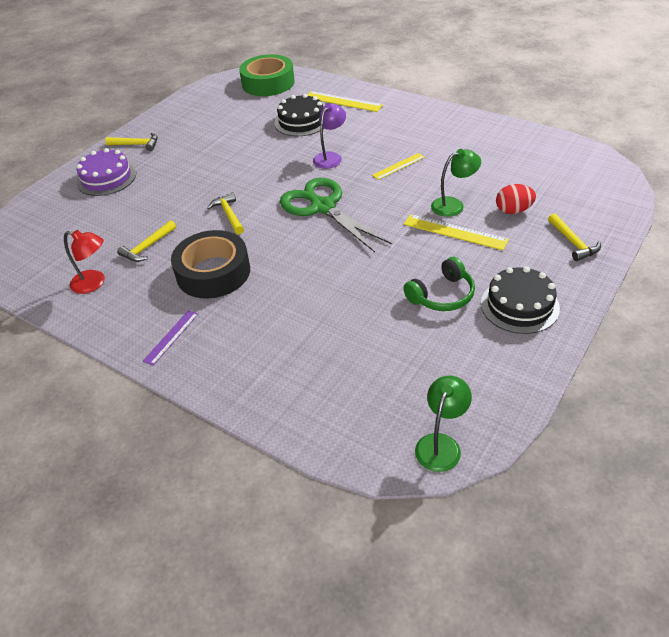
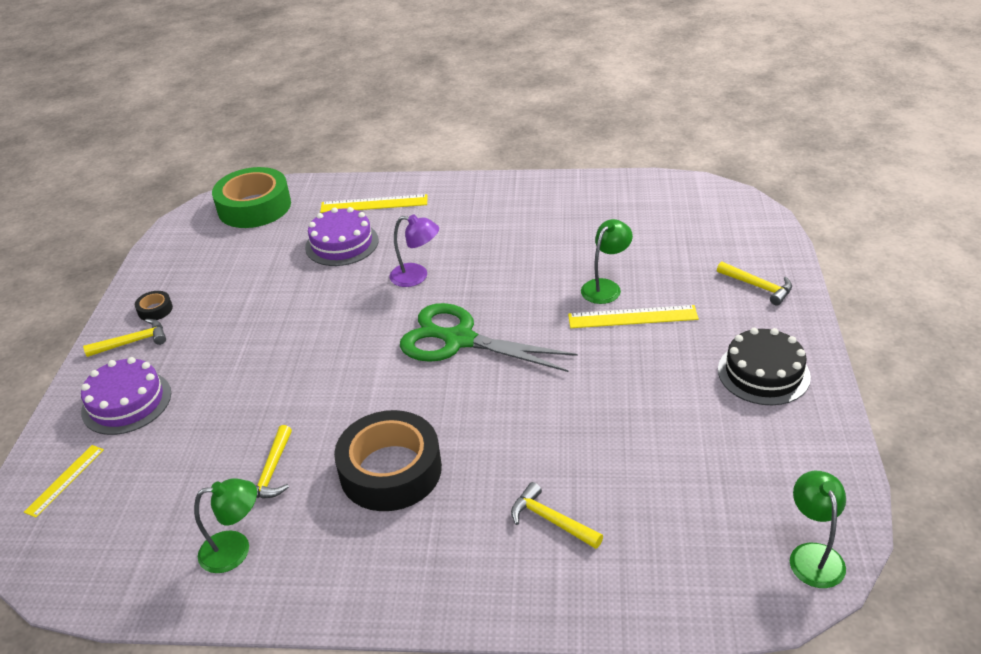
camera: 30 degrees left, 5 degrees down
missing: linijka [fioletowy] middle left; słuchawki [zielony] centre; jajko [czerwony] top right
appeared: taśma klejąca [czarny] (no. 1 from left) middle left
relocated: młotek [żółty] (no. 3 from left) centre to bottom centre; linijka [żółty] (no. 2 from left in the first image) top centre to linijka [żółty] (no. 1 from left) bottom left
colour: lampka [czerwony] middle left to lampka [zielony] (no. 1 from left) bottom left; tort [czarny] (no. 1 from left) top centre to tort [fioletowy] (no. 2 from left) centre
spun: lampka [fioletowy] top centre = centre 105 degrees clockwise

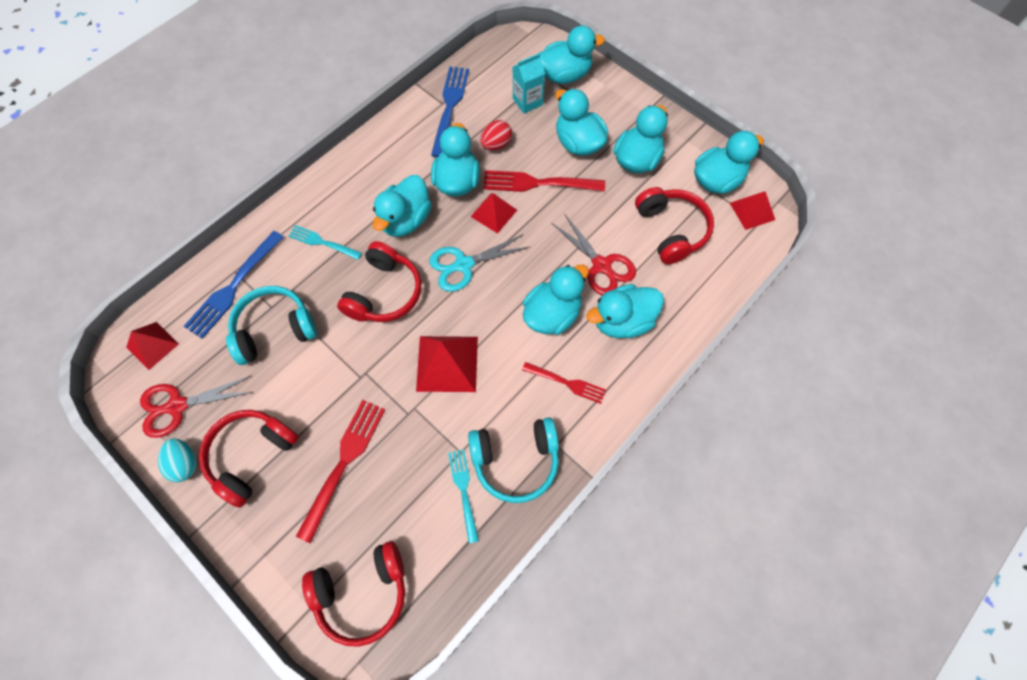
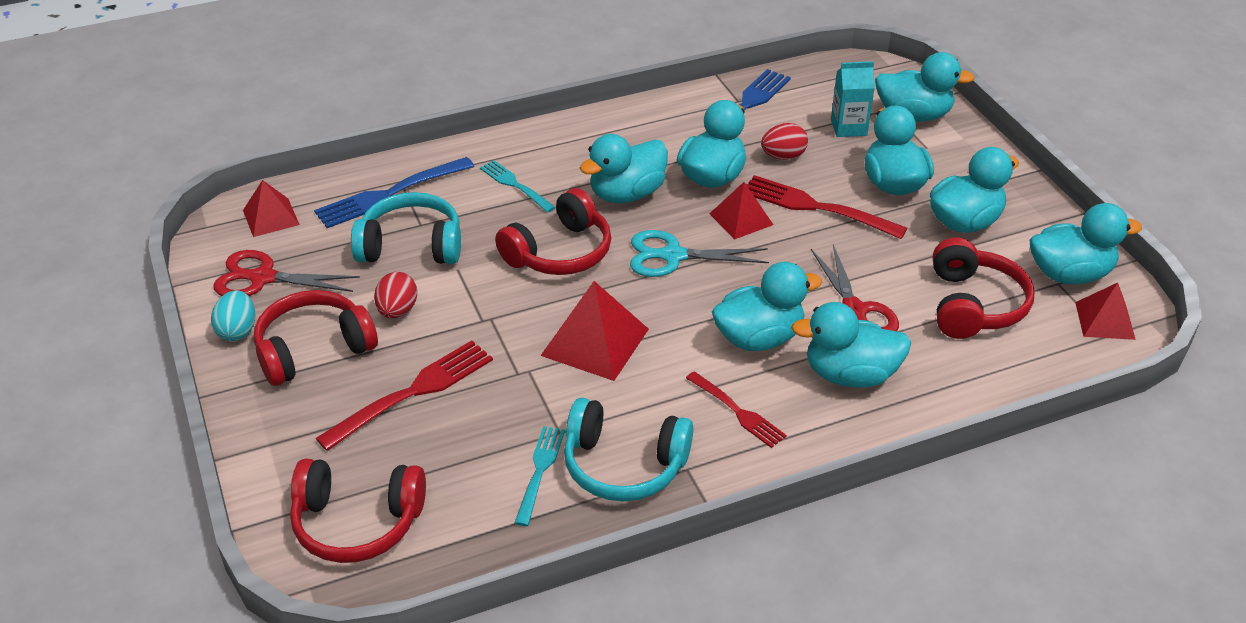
camera: 25 degrees right, 25 degrees down
appeared: jajko [czerwony] (no. 1 from left) middle left

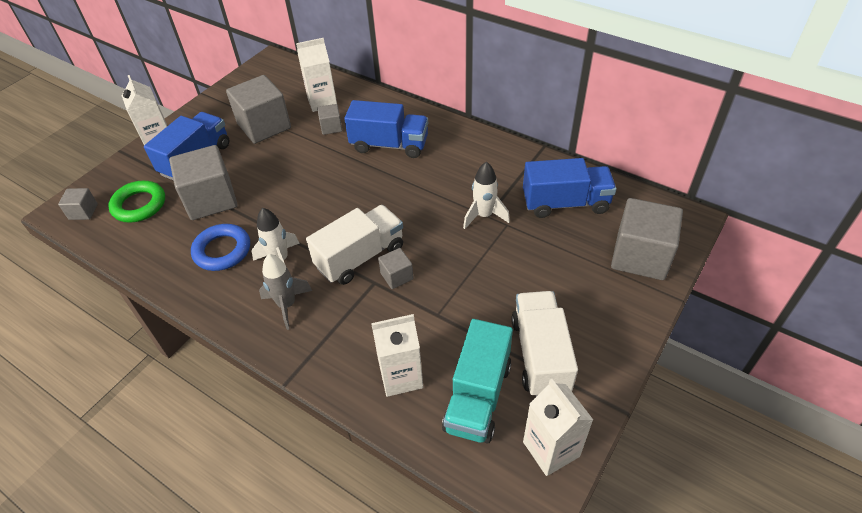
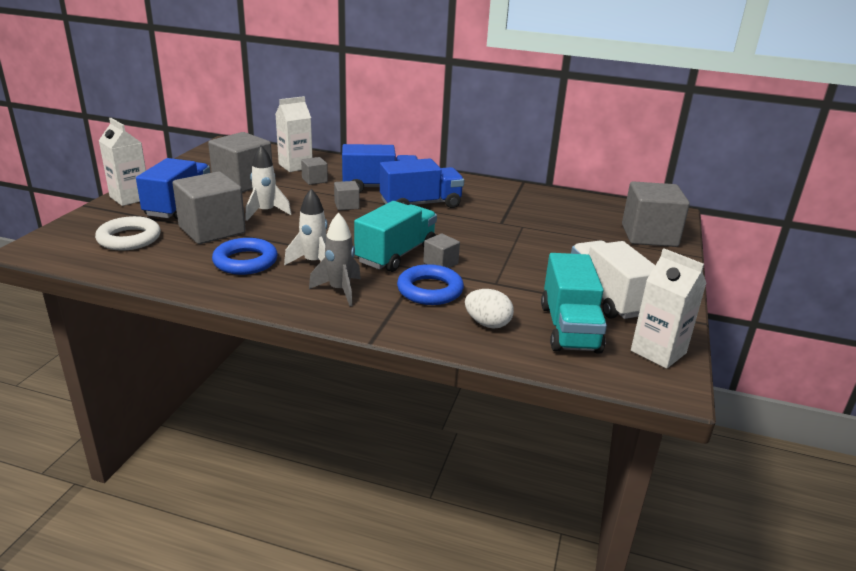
camera: 20 degrees left, 20 degrees down
appeared: pierścień [niebieski] (no. 2 from left) centre
relocated: sześcian [szary] (no. 1 from left in the first image) middle left to sześcian [szary] (no. 4 from left) centre; rakieta [biały] (no. 2 from left in the first image) centre to rakieta [biały] (no. 1 from left) top left; ciężarówka [niebieski] (no. 3 from left) centre to top centre
exchanged: karton mleka [biały] (no. 3 from left) bottom centre to jajko [biały] centre
colour: pierścień [zielony] middle left to pierścień [biały] middle left; ciężarówka [biały] (no. 1 from left) centre to ciężarówka [turkusowy] (no. 1 from left) centre

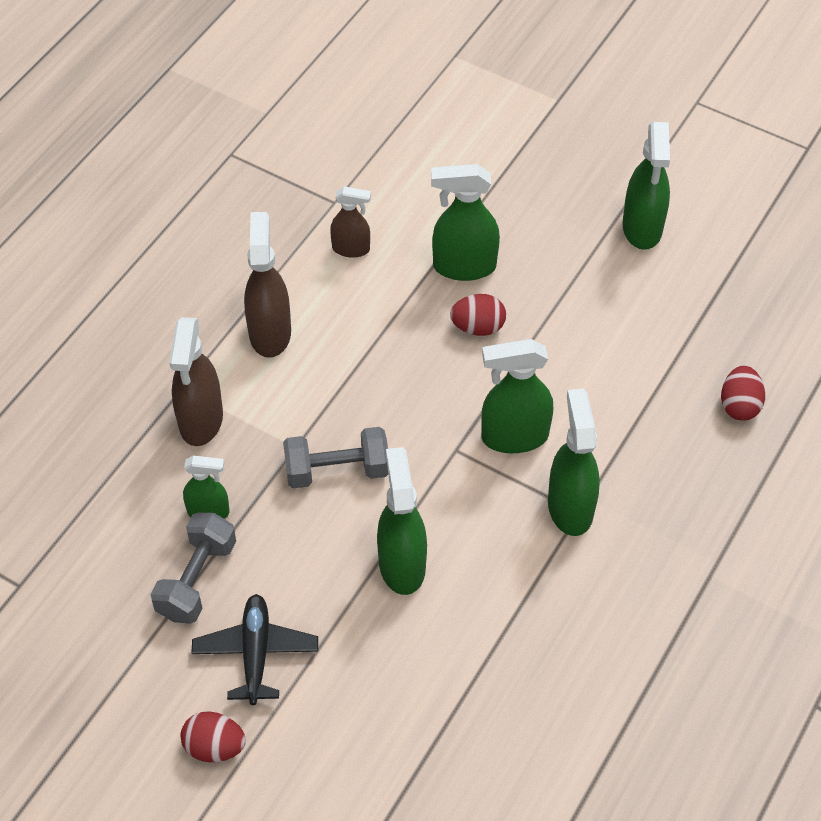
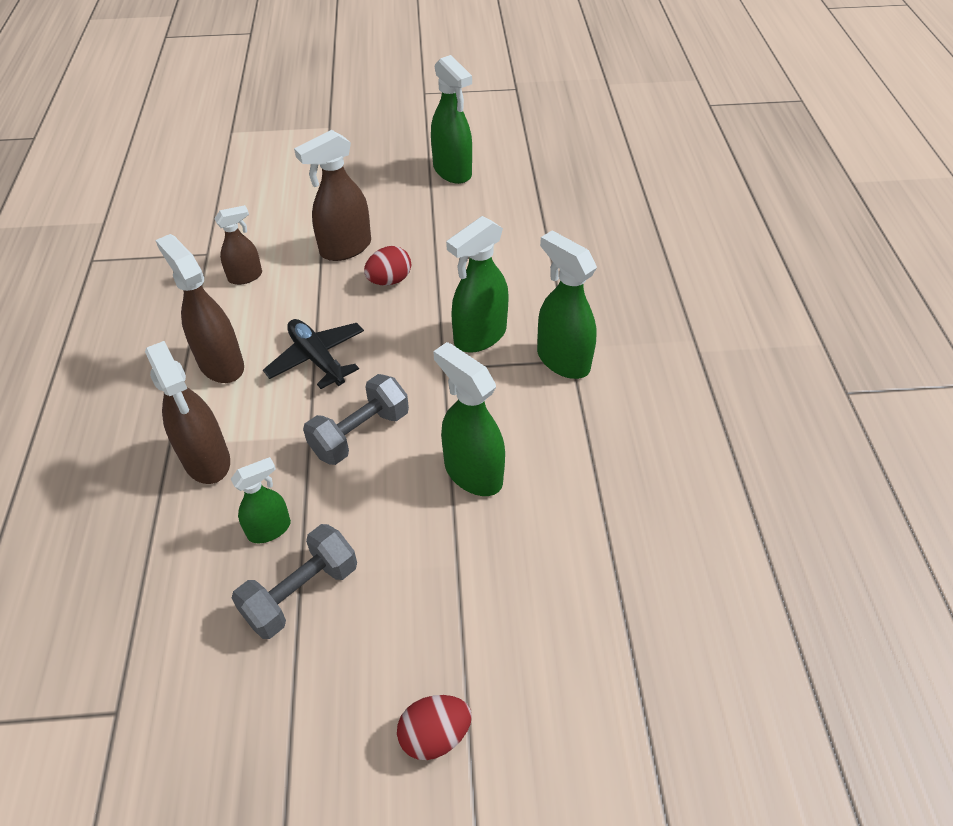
camera: 35 degrees left, 5 degrees down
missing: jajko [czerwony] (no. 3 from left) middle right
relocated: samolot [czarny] bottom left to middle left
colour: spryskiwacz [zielony] (no. 3 from left) top centre to spryskiwacz [brązowy] (no. 4 from left) top centre
spun: hantel [szary] (no. 1 from left) bottom left = bottom left 60 degrees clockwise

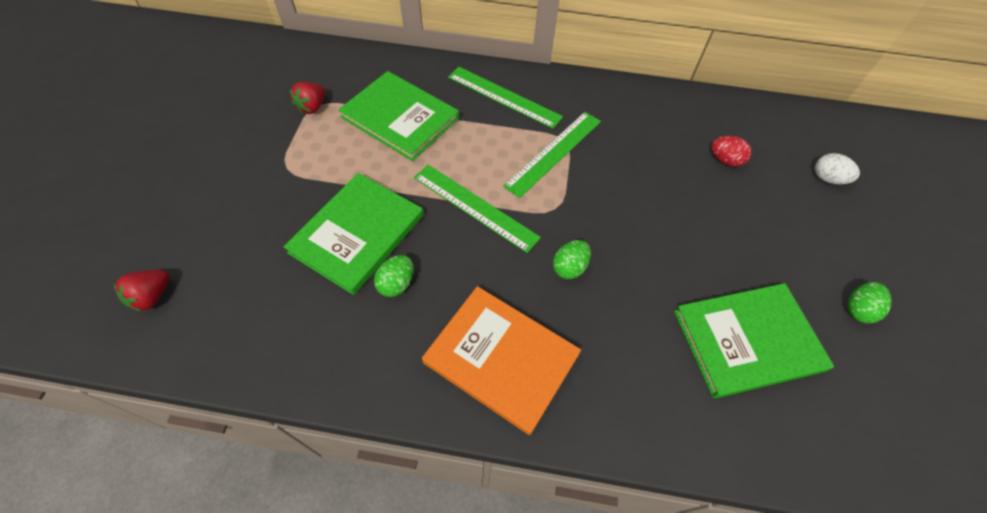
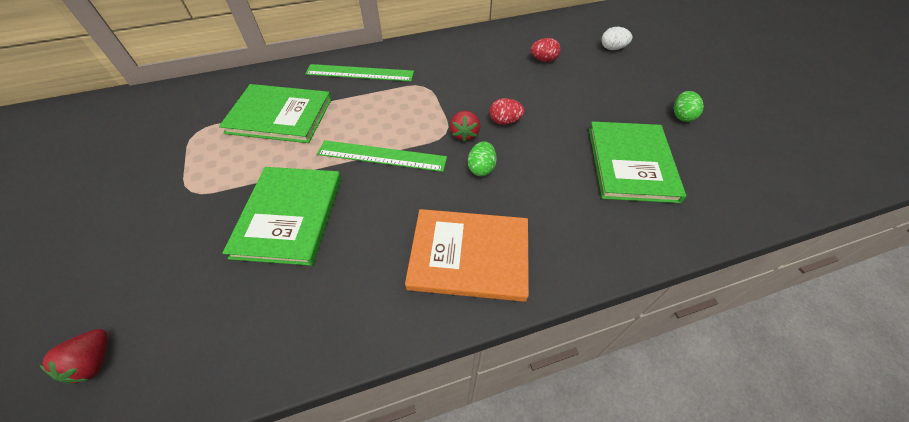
camera: 25 degrees left, 5 degrees down
missing: jajko [zielony] (no. 1 from left) centre; linijka [zielony] (no. 3 from left) top centre
appeared: jajko [czerwony] (no. 1 from left) top centre
relocated: truskawka [czerwony] (no. 2 from left) top left to top centre
spun: książka [zielony] (no. 3 from left) middle right = middle right 45 degrees counterclockwise

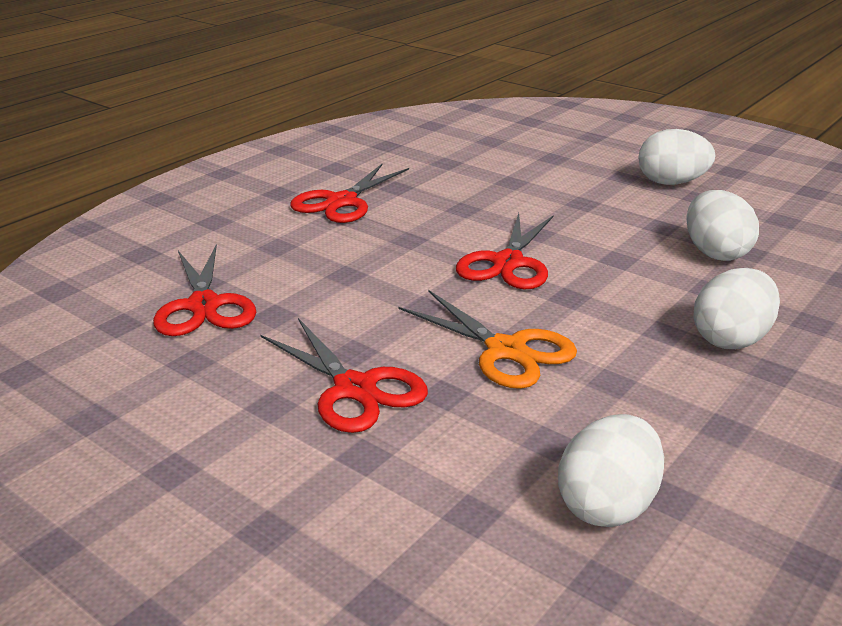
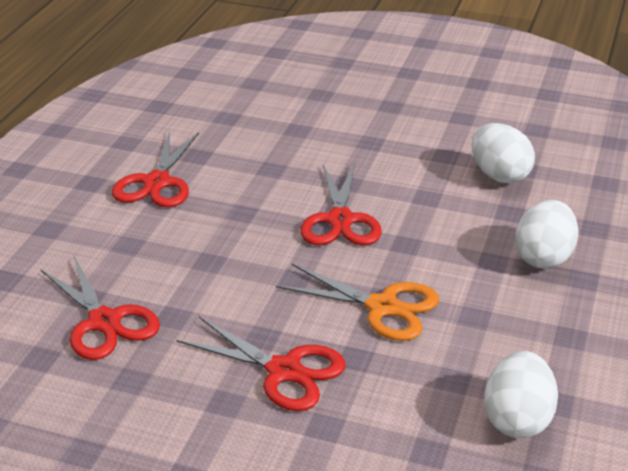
camera: 20 degrees left, 5 degrees up
missing: jajko [biały] (no. 2 from left) top right

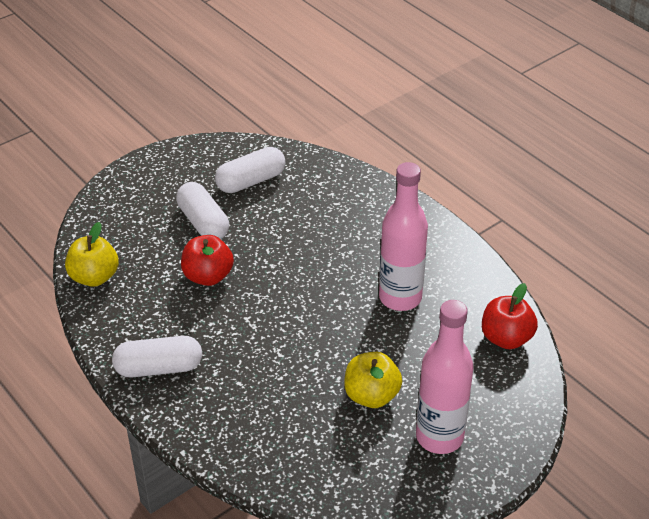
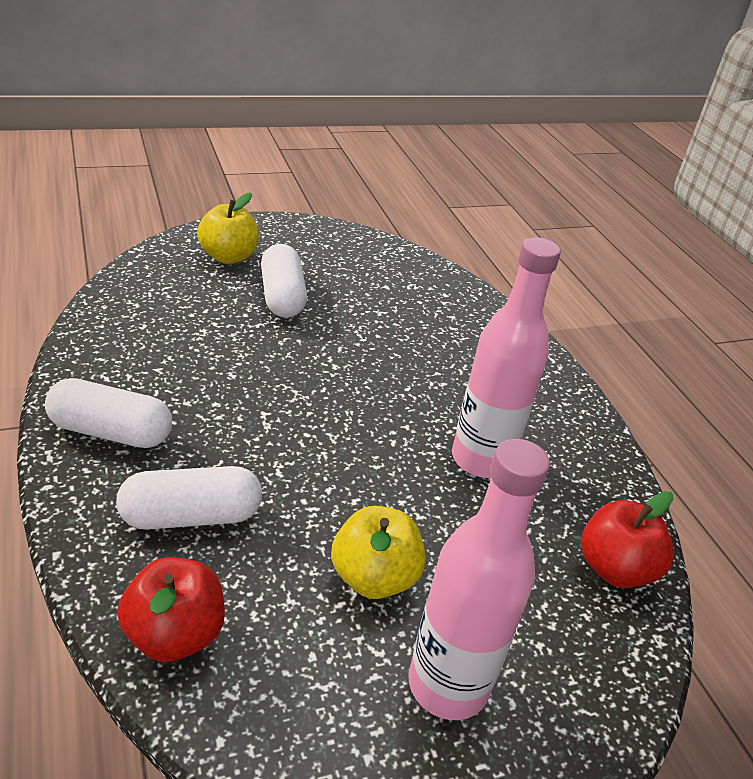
camera: 15 degrees right, 5 degrees down
relocated: jabłko [żółty] (no. 1 from left) middle left to top left; jabłko [czerwony] (no. 1 from left) middle left to bottom left; kapsułka [biały] (no. 3 from left in the first image) top centre to kapsułka [biały] (no. 2 from left) middle left

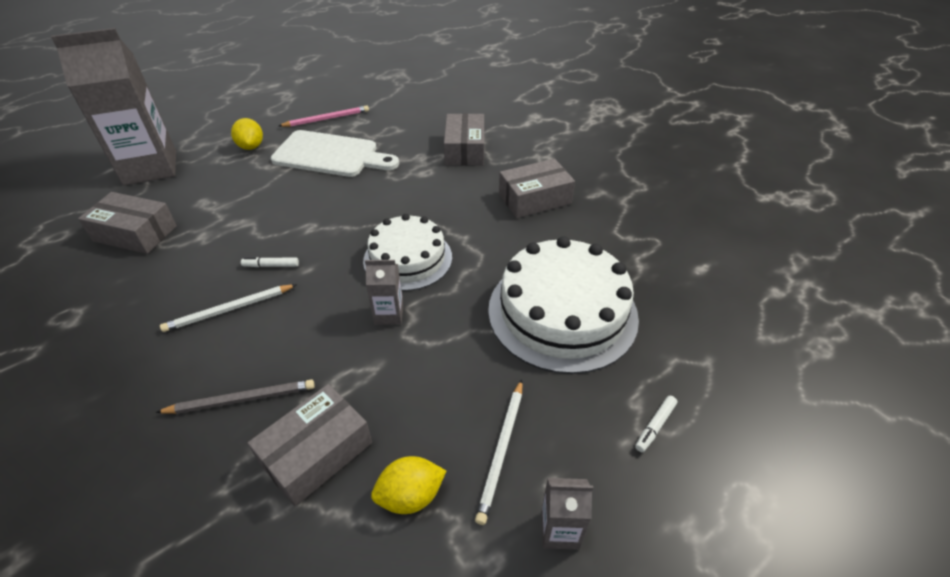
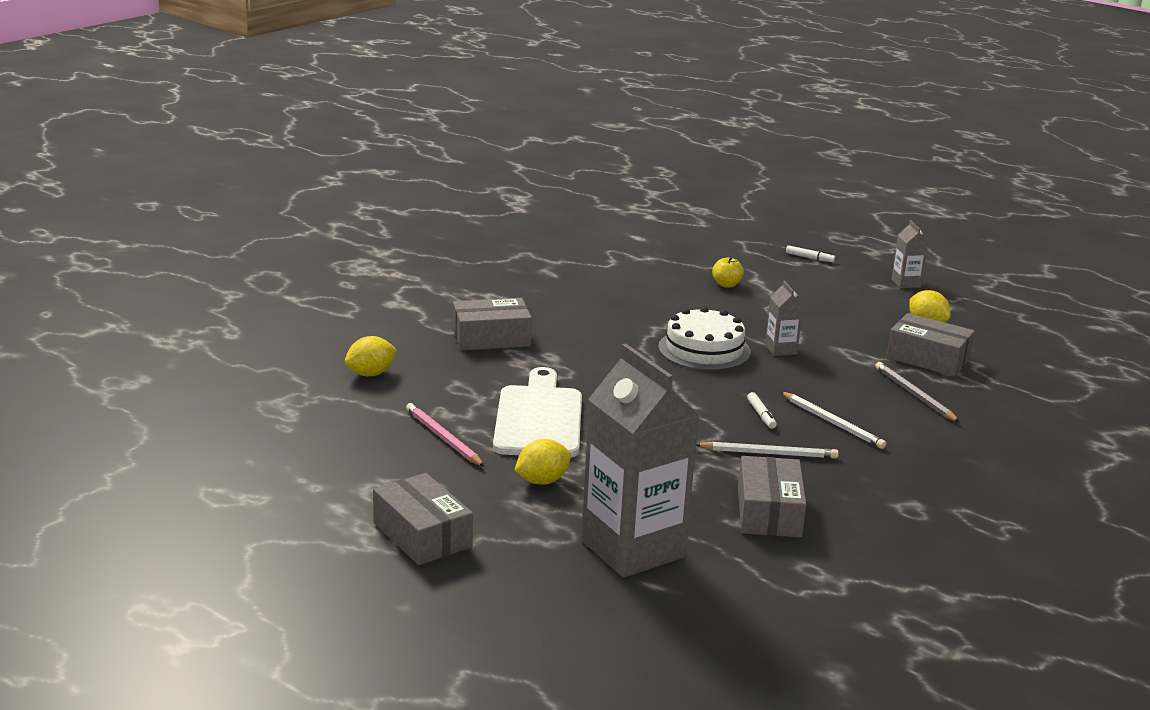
camera: 105 degrees left, 20 degrees down
appeared: cytryna [żółty] (no. 1 from left) middle left
relocated: ołówek [biały] (no. 2 from left in the first image) bottom centre to ołówek [biały] (no. 1 from left) middle right; pudełko [szary] (no. 4 from left in the first image) top centre to pudełko [szary] (no. 1 from left) bottom centre
exchanged: tort [biały] (no. 2 from left) centre to jabłko [żółty] centre

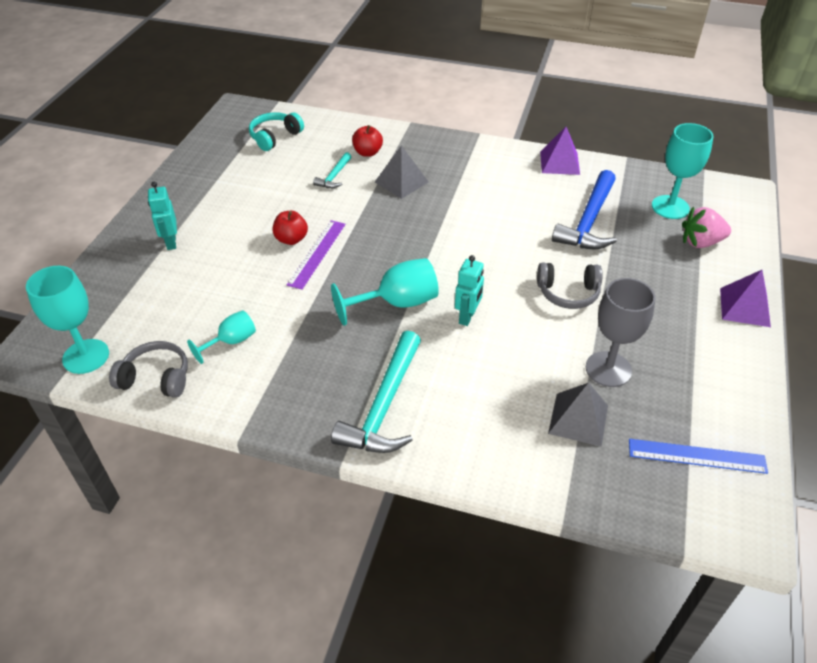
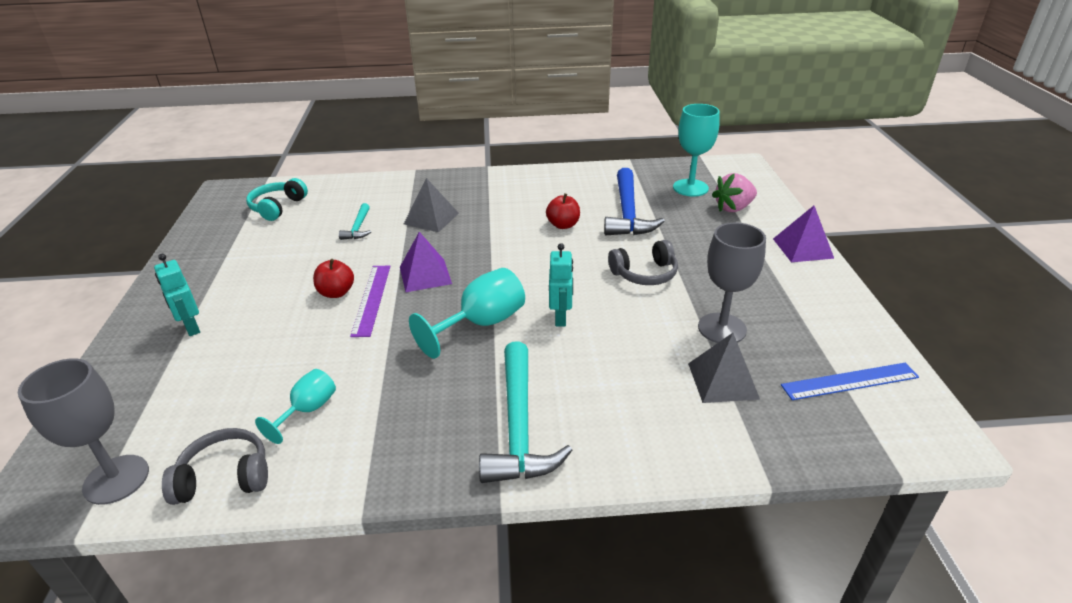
camera: 20 degrees left, 10 degrees down
relocated: jabłko [czerwony] (no. 2 from left) top centre to centre; piramida [fioletowy] (no. 1 from left) top right to centre
colour: kielich [turkusowy] (no. 1 from left) middle left to kielich [szary] (no. 1 from left) bottom left

